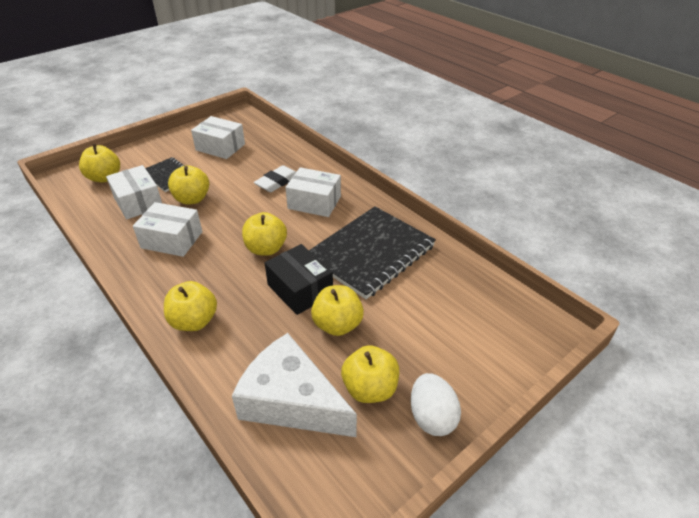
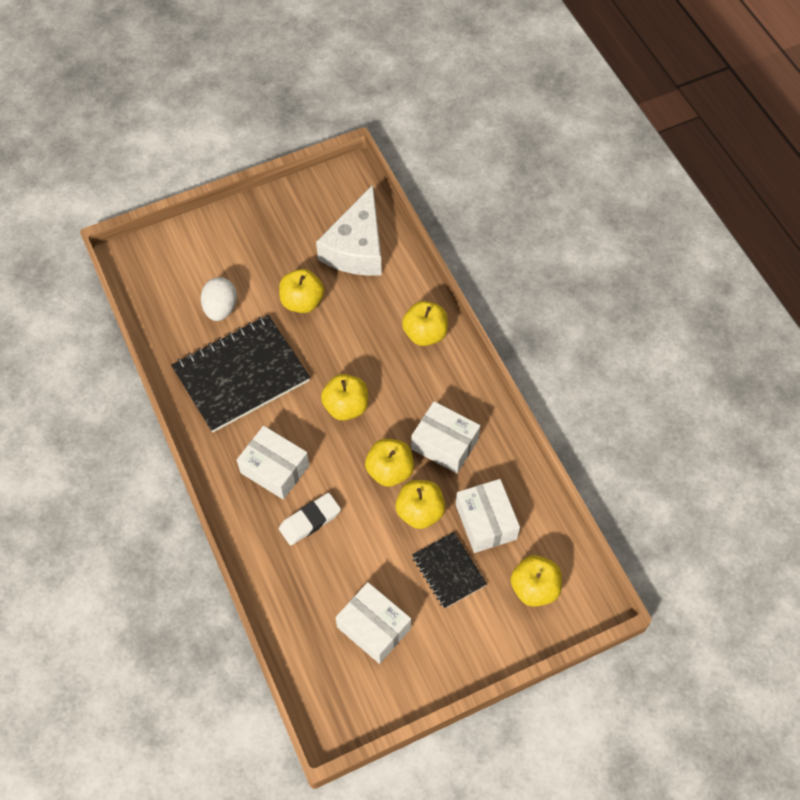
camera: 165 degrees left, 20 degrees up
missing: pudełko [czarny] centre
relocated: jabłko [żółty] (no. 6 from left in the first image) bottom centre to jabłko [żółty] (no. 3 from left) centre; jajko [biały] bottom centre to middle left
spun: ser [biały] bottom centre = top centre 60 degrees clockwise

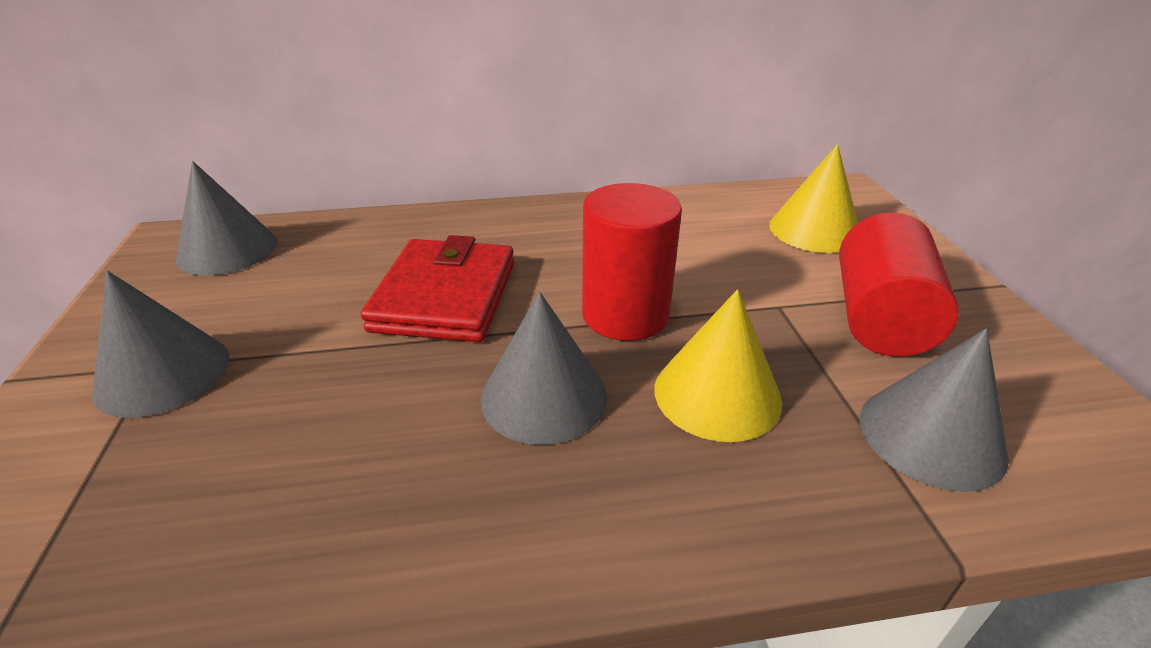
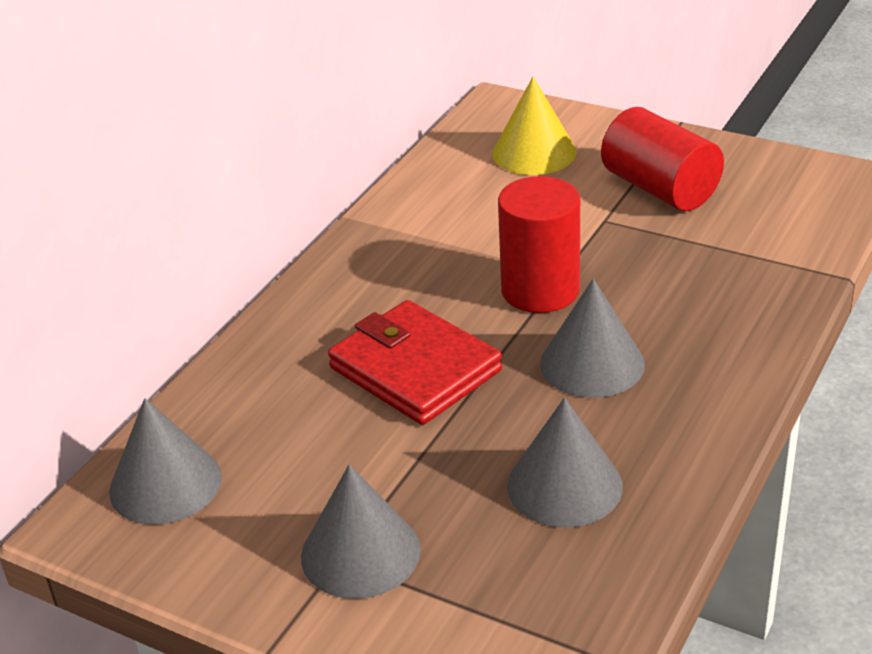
camera: 50 degrees left, 0 degrees up
missing: stożek [żółty] (no. 1 from left) centre
relocated: stożek [szary] (no. 4 from left in the first image) middle right to stożek [szary] (no. 3 from left) bottom centre

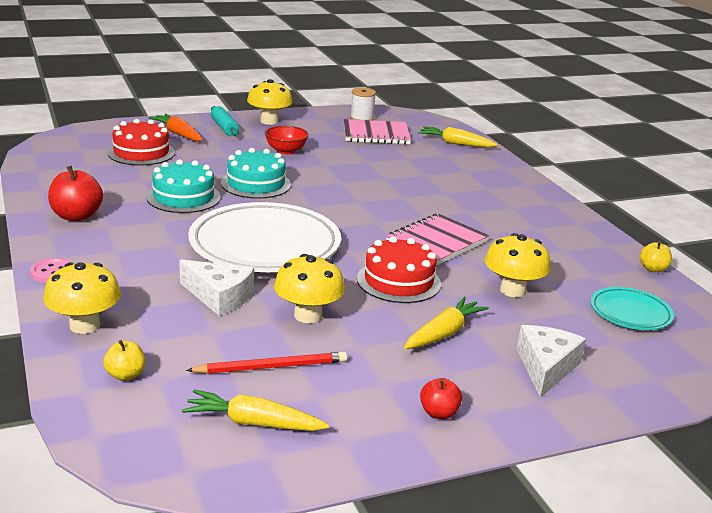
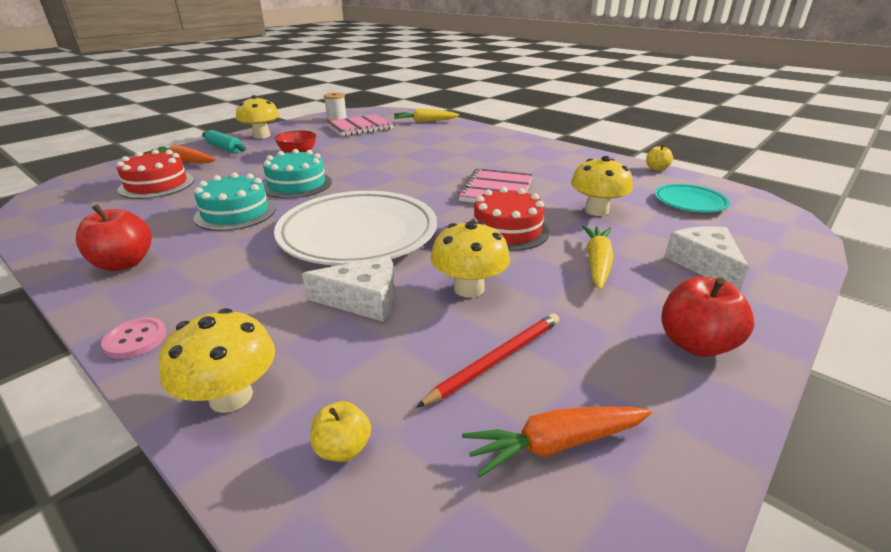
camera: 25 degrees left, 5 degrees up
colour: marchewka [żółty] (no. 1 from left) bottom centre to marchewka [pomarańczowy] (no. 2 from left) bottom centre
size: jabłko [czerwony] (no. 2 from left) bottom centre = middle right x1.72

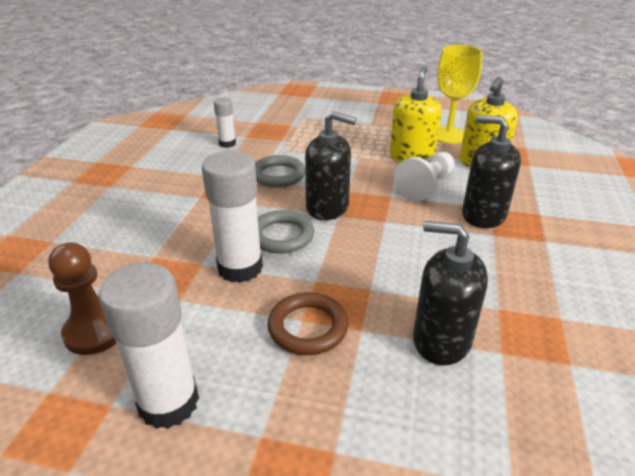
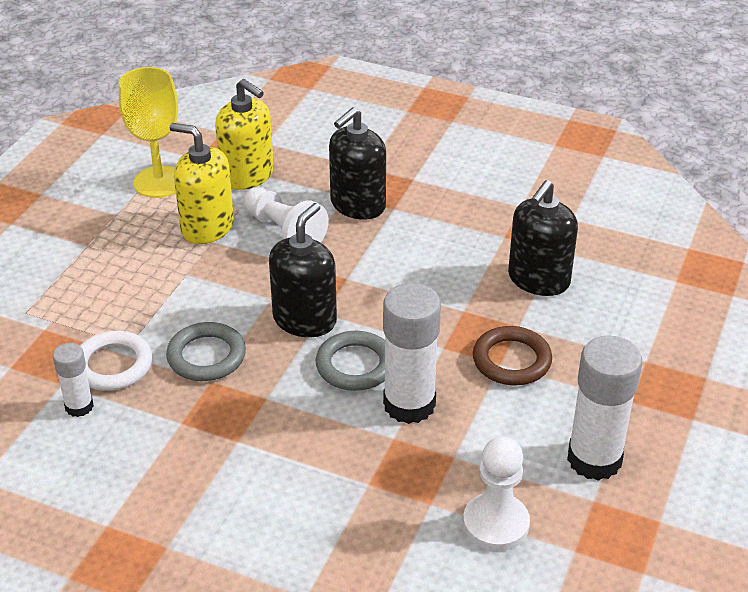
camera: 80 degrees left, 5 degrees up
appeared: pierścień [biały] middle left
colour: pionek [brązowy] middle left to pionek [biały] (no. 2 from left) bottom centre

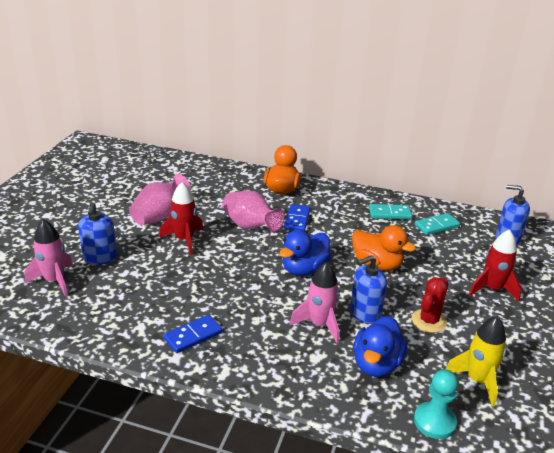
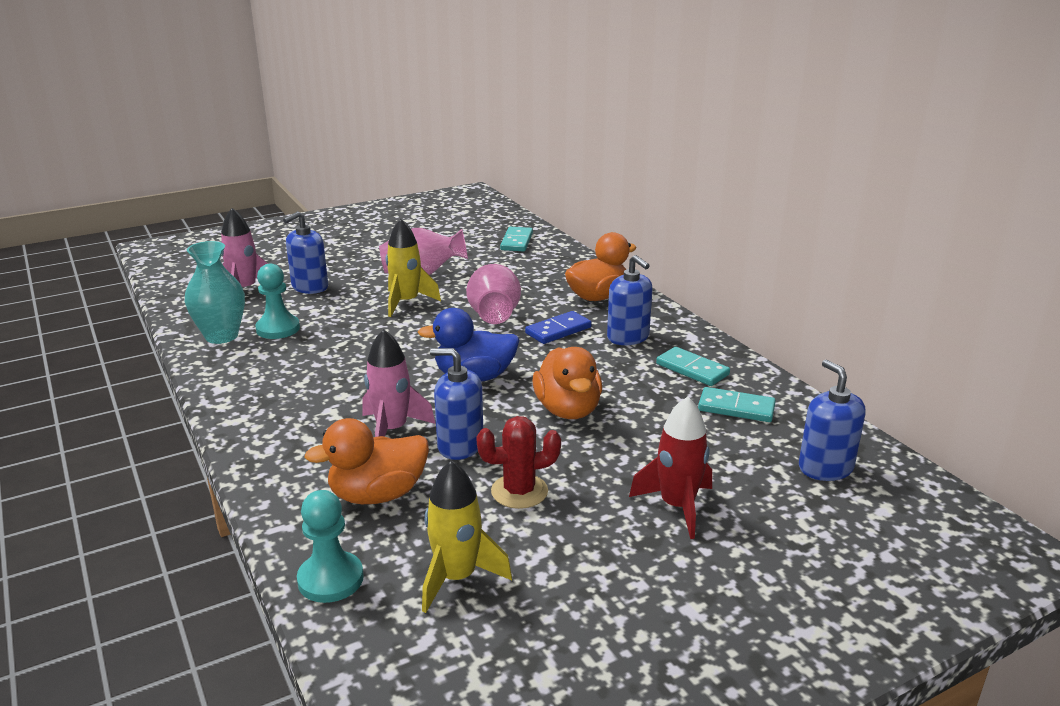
camera: 45 degrees right, 5 degrees down
missing: kostka domina [niebieski] (no. 1 from left) bottom centre
appeared: wazon [turkusowy] middle left; pionek [turkusowy] (no. 1 from left) middle left; kostka domina [turkusowy] (no. 1 from left) centre; dozownik mydła [niebieski] (no. 3 from left) centre
colour: rakieta [czerwony] (no. 1 from left) middle left to rakieta [żółty] (no. 1 from left) centre; kaczka [niebieski] (no. 2 from left) bottom right to kaczka [pomarańczowy] (no. 1 from left) centre

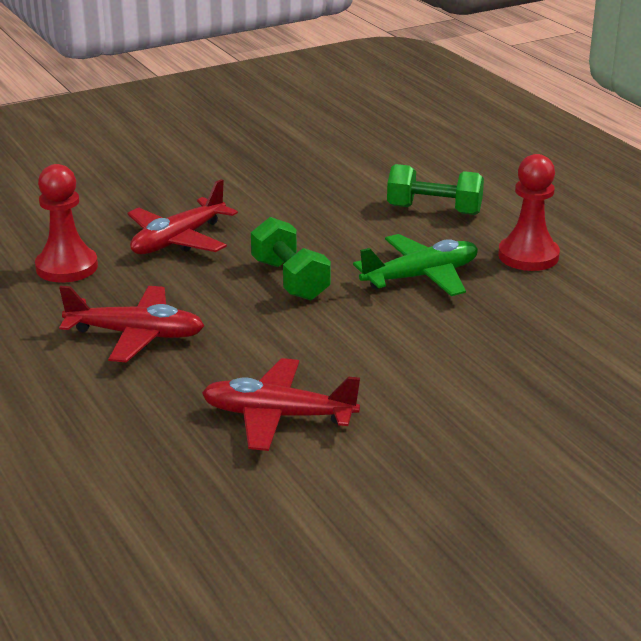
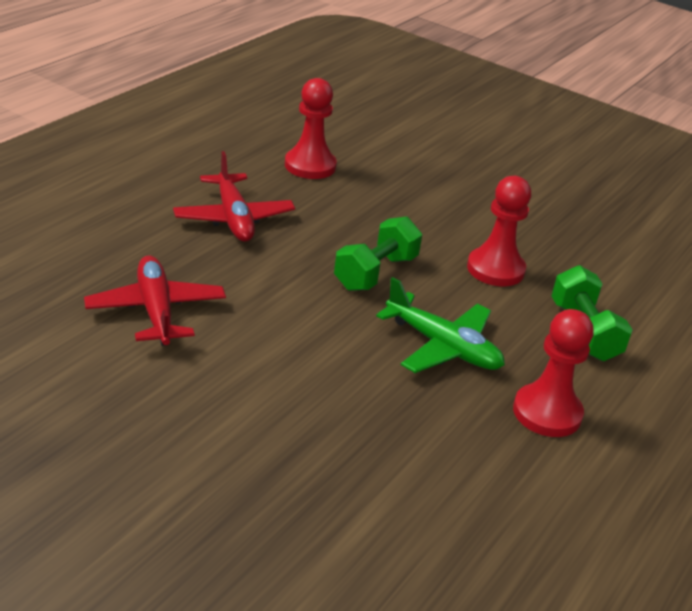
camera: 60 degrees right, 5 degrees up
missing: samolot [czerwony] (no. 2 from left) middle left
appeared: pionek [czerwony] (no. 2 from left) middle right

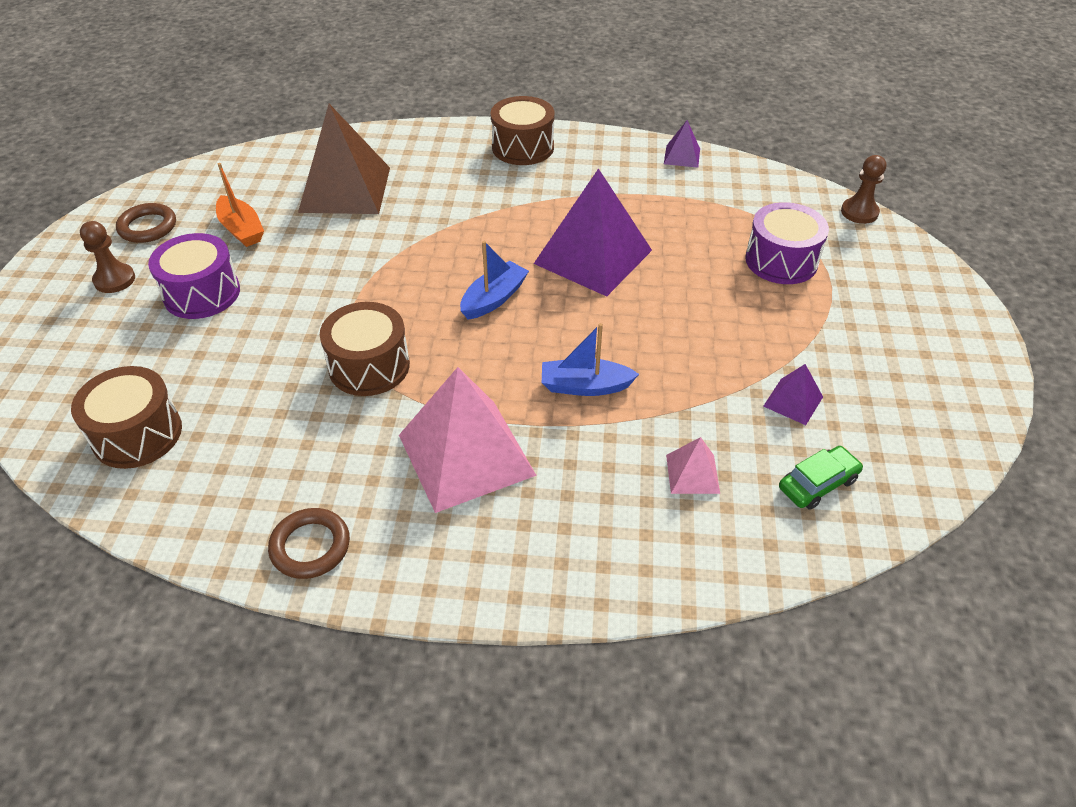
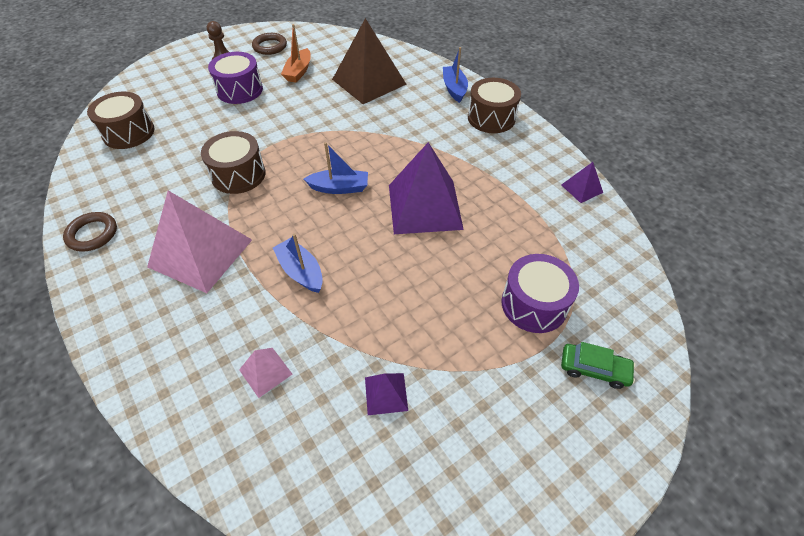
camera: 50 degrees right, 5 degrees up
missing: pionek [brązowy] (no. 2 from left) top right
appeared: łódka [niebieski] (no. 3 from left) top centre
relocated: samochód [zielony] middle right to bottom right

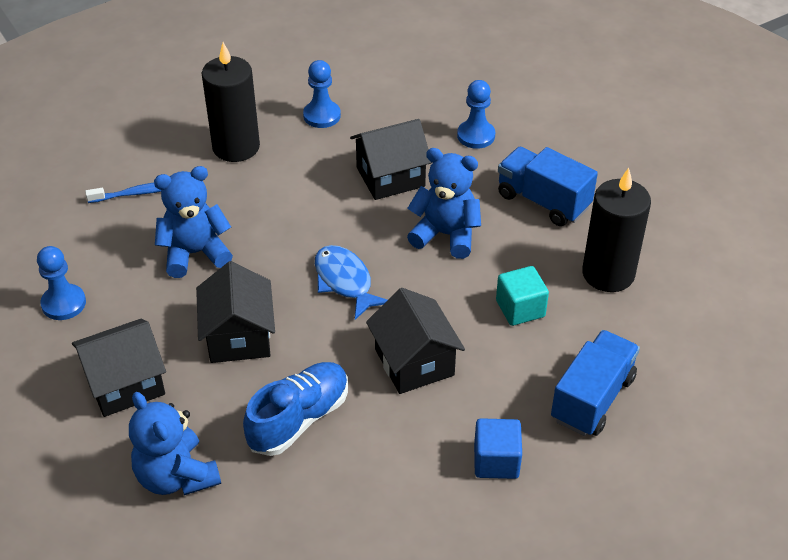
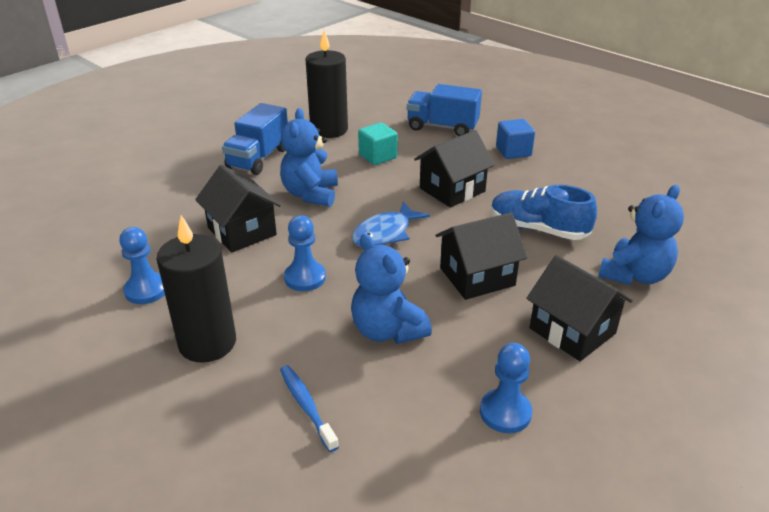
camera: 105 degrees left, 10 degrees down
relocated: pionek [niebieski] (no. 3 from left in the first image) top centre to pionek [niebieski] (no. 2 from left) centre

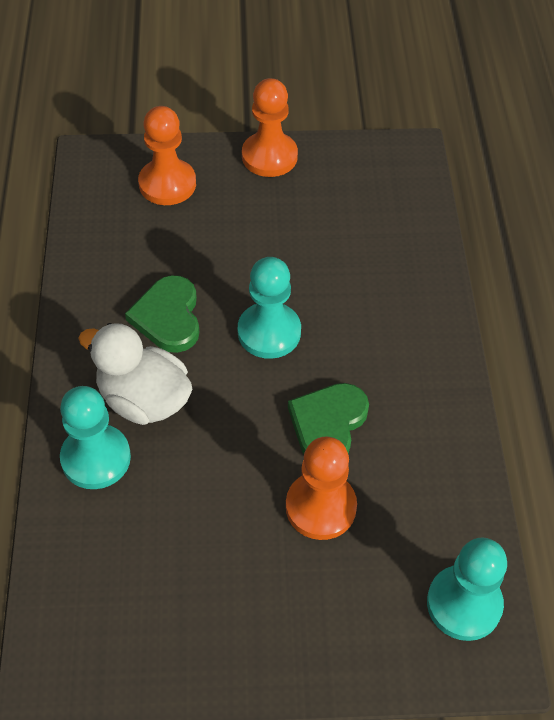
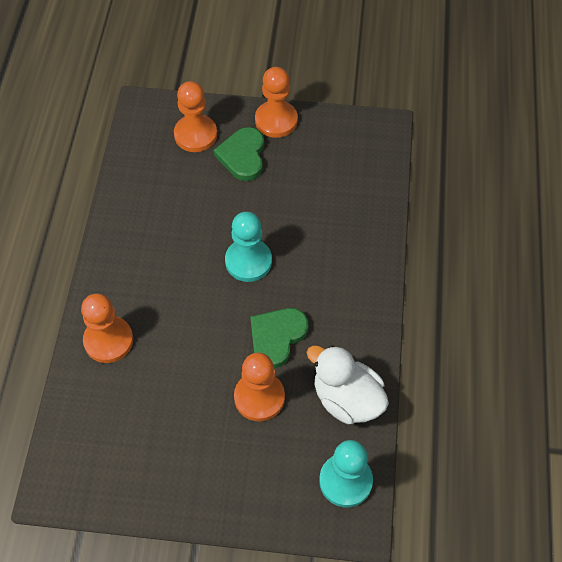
camera: 10 degrees right, 5 degrees up
relocated: kaczka [biały] middle left to bottom centre; serce [zielony] (no. 1 from left) middle left to top centre
colour: pionek [turkusowy] (no. 1 from left) middle left to pionek [pomarańczowy] (no. 1 from left) middle left

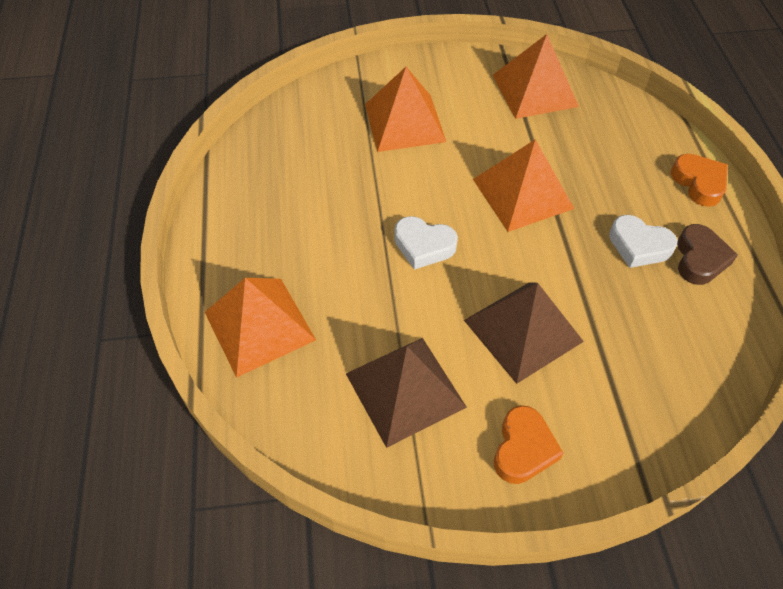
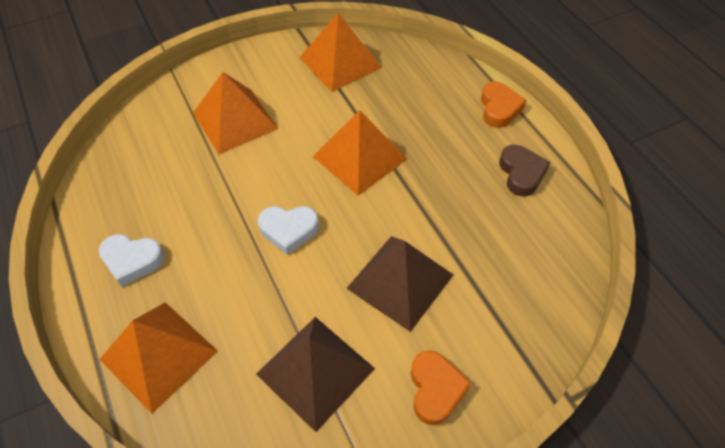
camera: 20 degrees left, 0 degrees up
relocated: serce [biały] (no. 2 from left in the first image) middle right to serce [biały] (no. 1 from left) middle left
spun: serce [pomarańczowy] (no. 2 from left) top right = top right 45 degrees clockwise

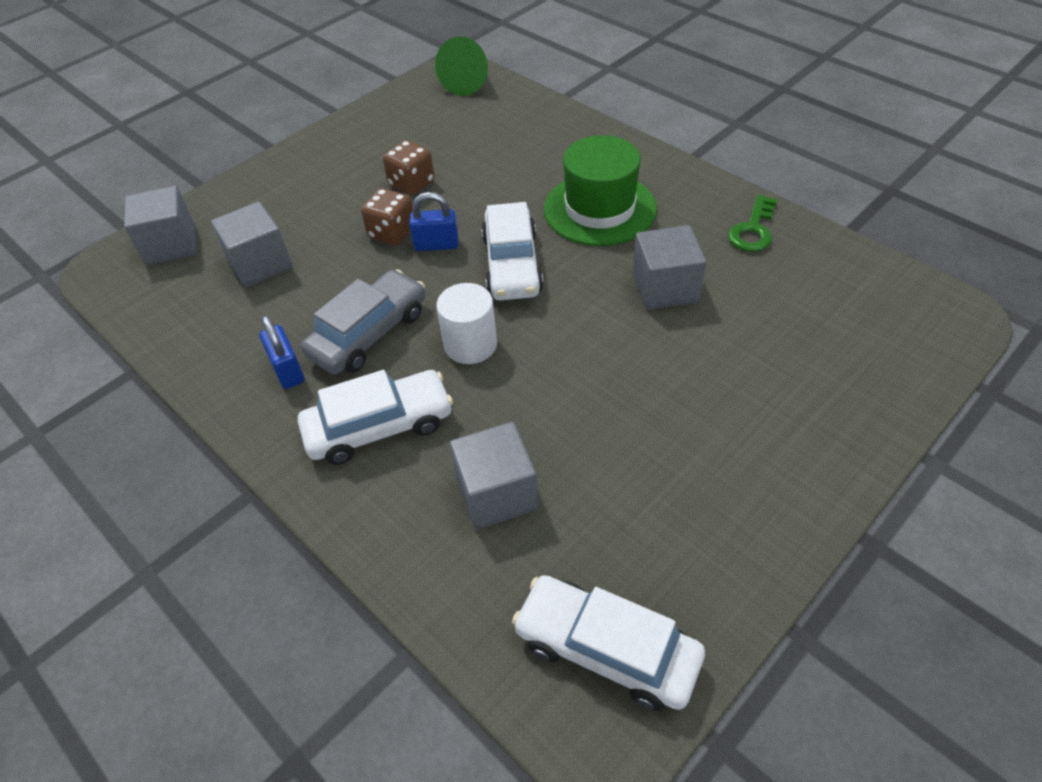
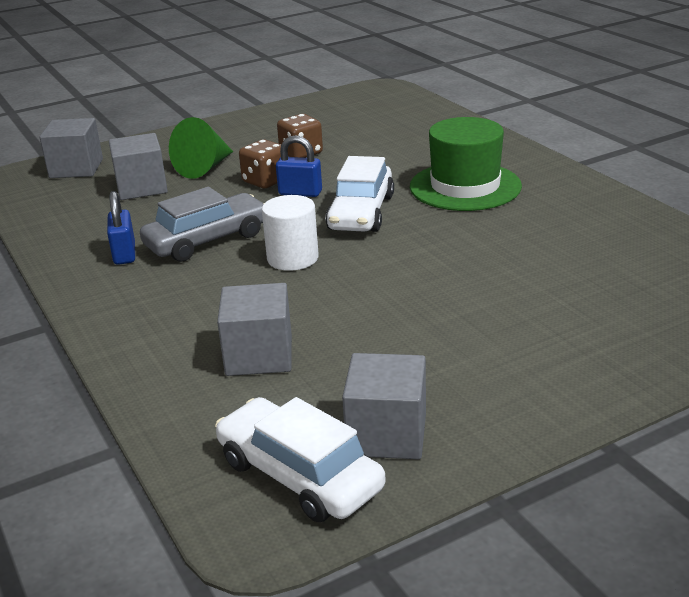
camera: 15 degrees right, 20 degrees down
missing: samochód [biały] (no. 1 from left) centre; klucz [zielony] top right
relocated: stożek [zielony] top centre to top left; sześcian [szary] (no. 4 from left) centre to bottom centre

